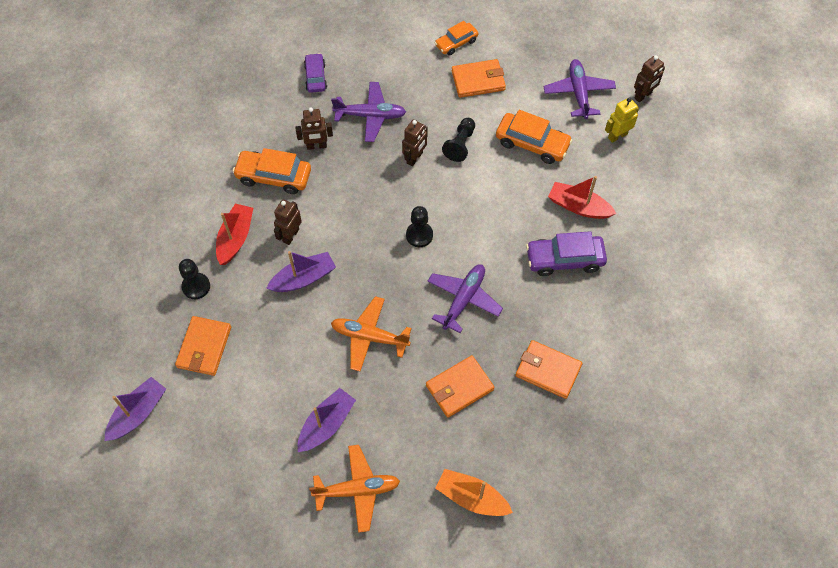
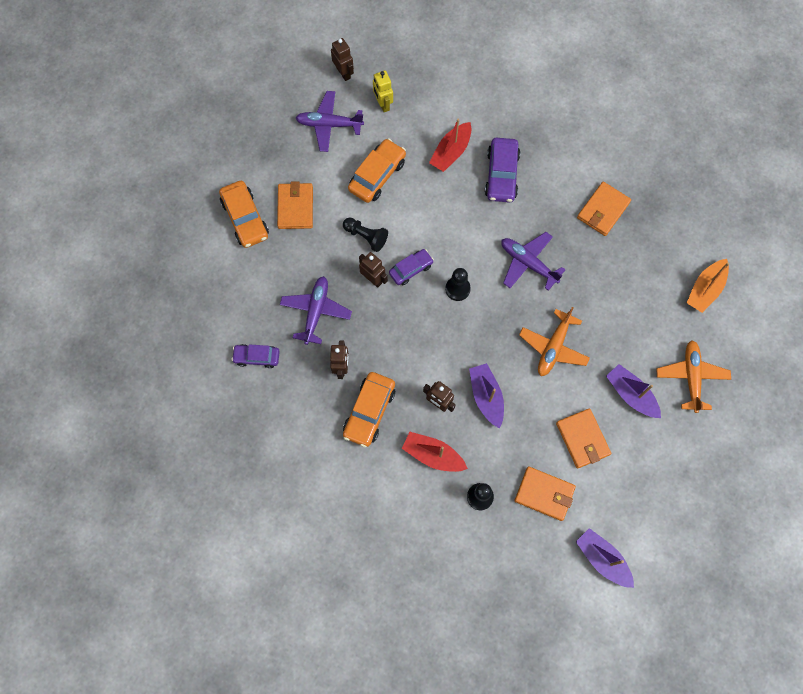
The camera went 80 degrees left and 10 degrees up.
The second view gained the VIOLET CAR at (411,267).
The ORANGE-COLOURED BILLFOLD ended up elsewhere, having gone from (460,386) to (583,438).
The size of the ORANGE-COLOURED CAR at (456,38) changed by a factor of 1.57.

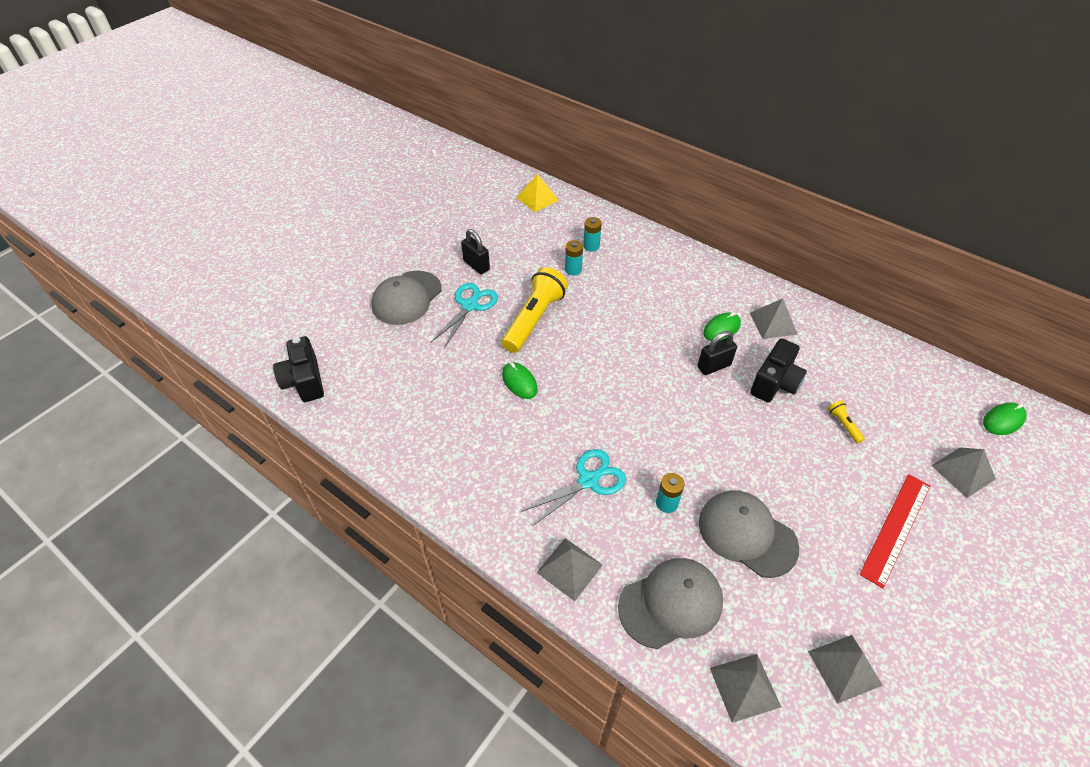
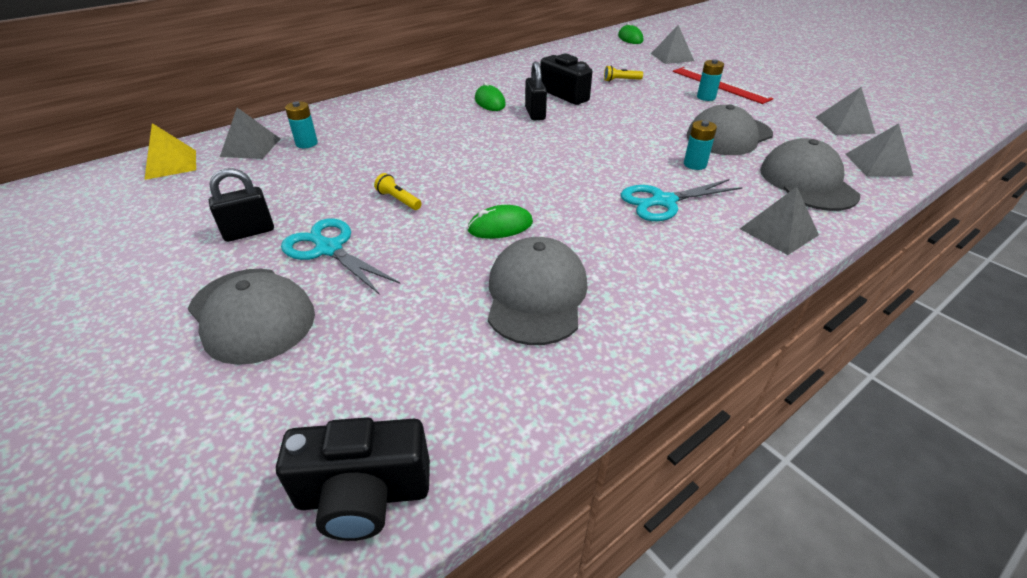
The camera went 75 degrees left and 10 degrees down.
The second view gained the GRAY CAP at (537,291).
The TURQUOISE BATTERY ended up elsewhere, having gone from (574,257) to (710,80).
The GRAY PYRAMID ended up elsewhere, having gone from (773,318) to (250,133).
The TURQUOISE SHEARS at (574,487) ended up facing another way, 90 degrees counterclockwise from before.
The size of the GOLDEN POCKET TORCH at (535,310) changed by a factor of 0.42.

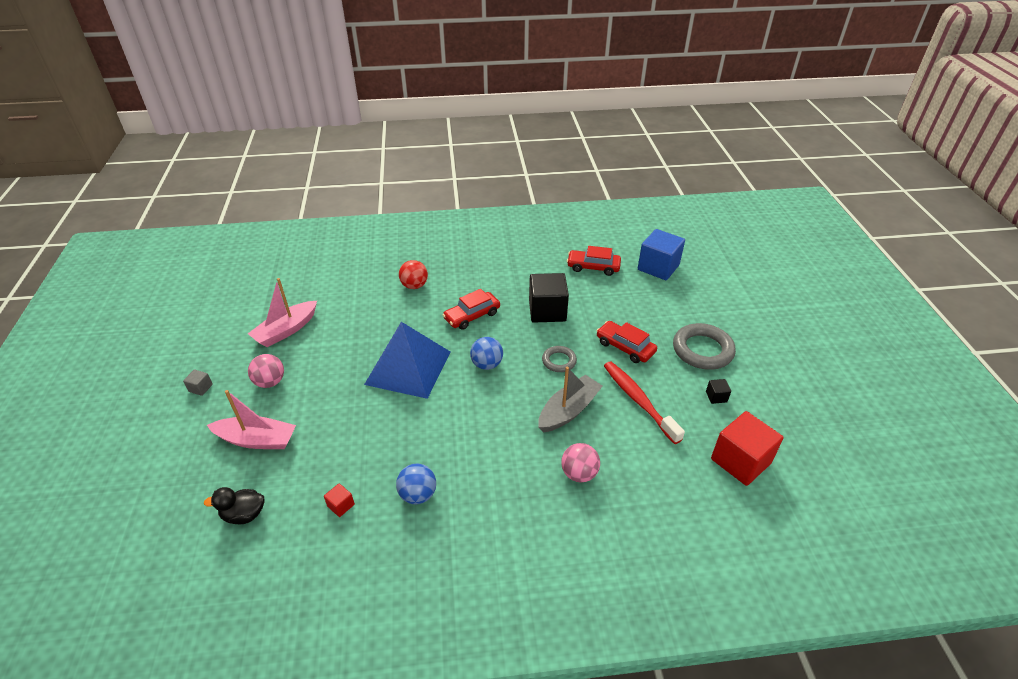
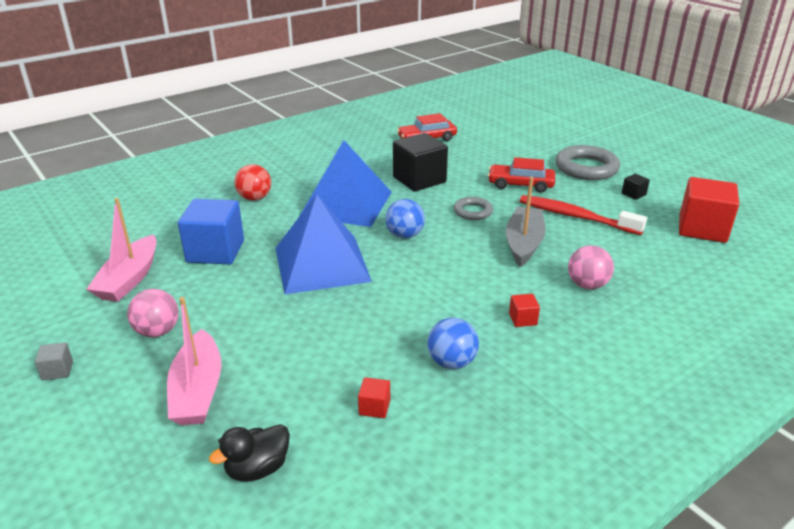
The camera went 30 degrees left and 10 degrees down.
The second view gained the CRIMSON SOLID CUBE at (524,310).
The BLUE SOLID CUBE ended up elsewhere, having gone from (661,254) to (211,231).
Where the CRIMSON CAR stood at (471,309), the BLUE PYRAMID came to stand at (346,183).
The ROSY BOAT at (251,419) ended up facing another way, 105 degrees clockwise from before.

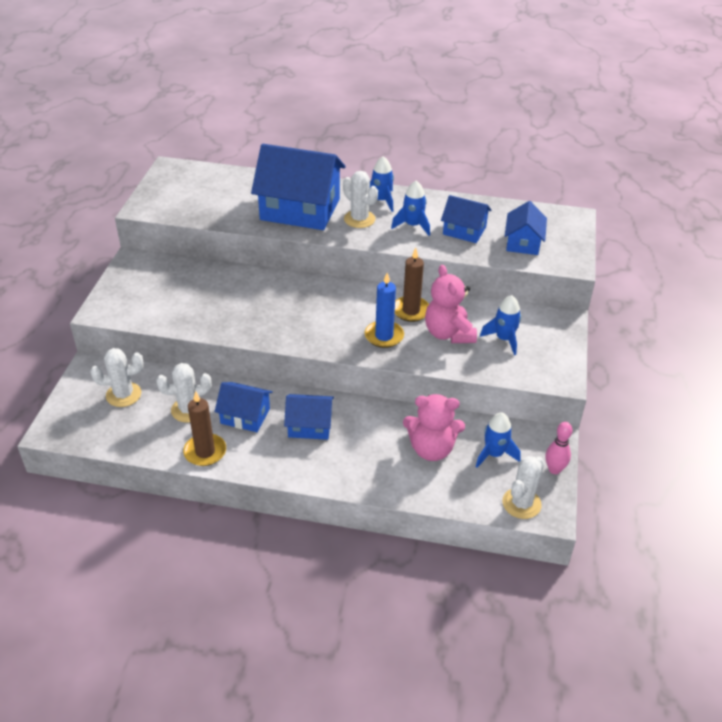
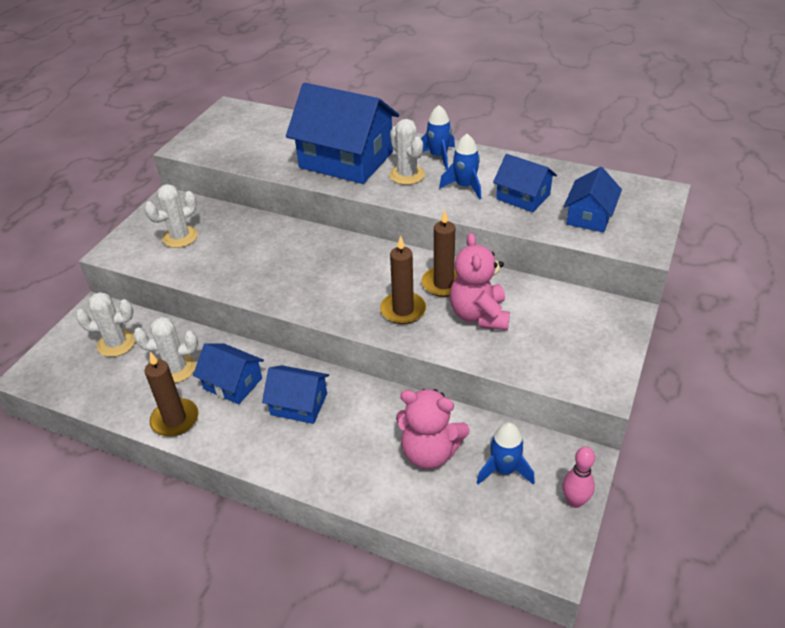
The camera went 15 degrees right and 0 degrees up.
The second view lost the BLUE ROCKET at (500,325).
The WHITE CACTUS ended up elsewhere, having gone from (523,487) to (171,216).
What was the BLUE WAX CANDLE at (384,310) turned into the BROWN WAX CANDLE at (403,280).

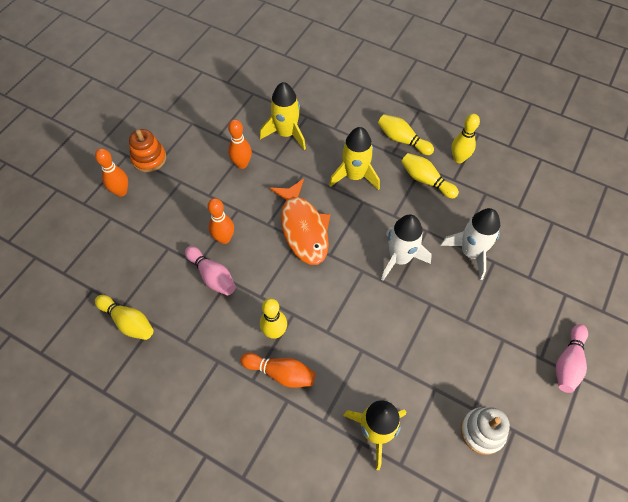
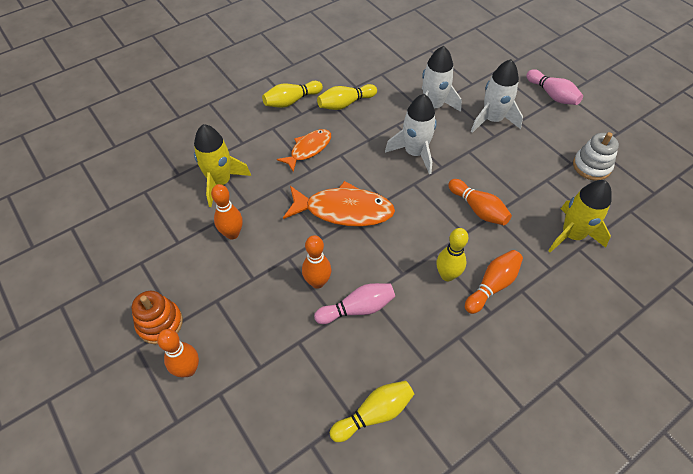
The camera went 65 degrees left and 5 degrees down.
The second view lost the GOLDEN SKITTLE at (465,138).
The second view gained the ORANGE-COLOURED SKITTLE at (480,202).
The second view gained the WHITE ROCKET at (497,96).
Where the GOLDEN ROCKET stood at (354,158), the ORANGE-COLOURED TOY FISH came to stand at (304,150).

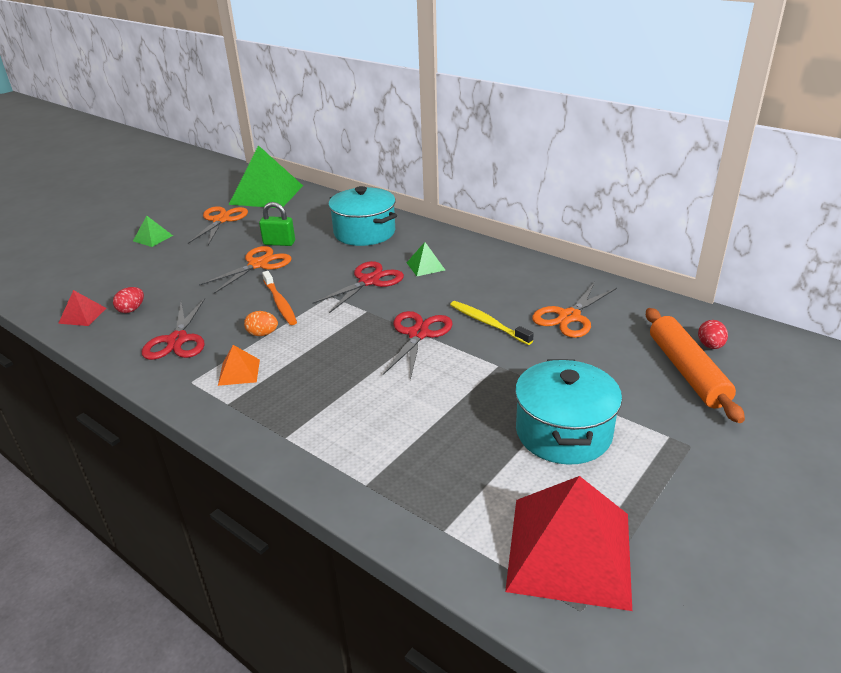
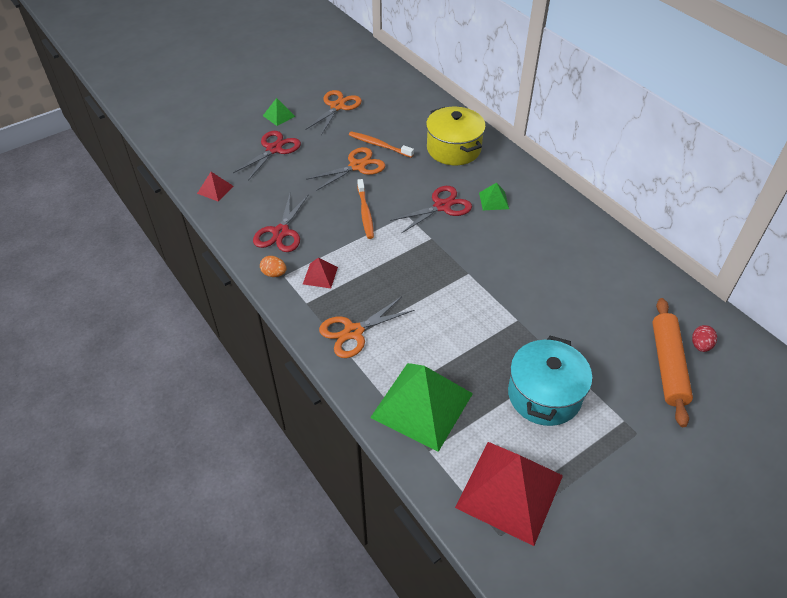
The camera went 15 degrees right and 15 degrees up.
The second view lost the CRIMSON EGG at (128,300).
The second view lost the GOLDEN TOOTHBRUSH at (492,323).
The GREEN PYRAMID ended up elsewhere, having gone from (266,176) to (421,407).
The ORANGE-COLOURED EGG ended up elsewhere, having gone from (261,323) to (273,266).
The CRIMSON SHEARS ended up elsewhere, having gone from (418,345) to (267,155).
The ORANGE-COLOURED SHEARS ended up elsewhere, having gone from (574,310) to (366,327).
Where the GREEN LOCK stood at (277,224), the ORANGE-COLOURED TOOTHBRUSH came to stand at (381,144).
What was the ORANGE-COLOURED PYRAMID at (239,365) turned into the CRIMSON PYRAMID at (320,273).
What was the TURQUOISE POT at (362,216) turned into the GOLDEN POT at (456,136).

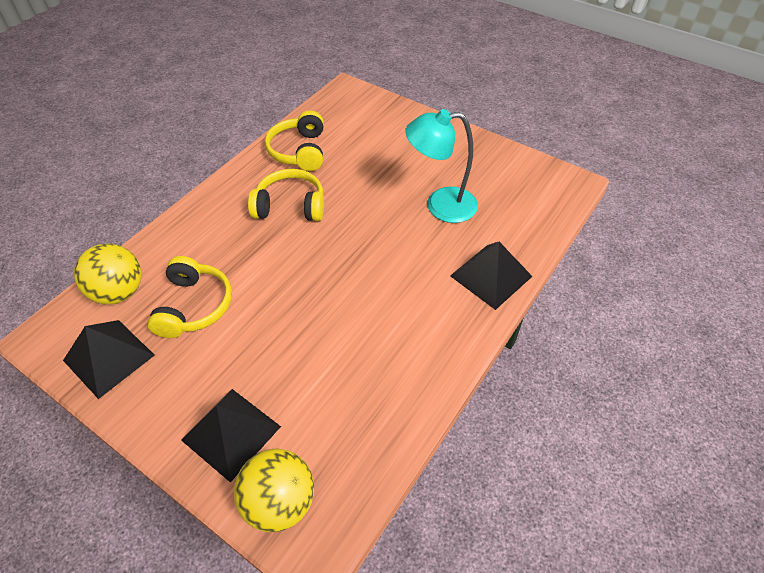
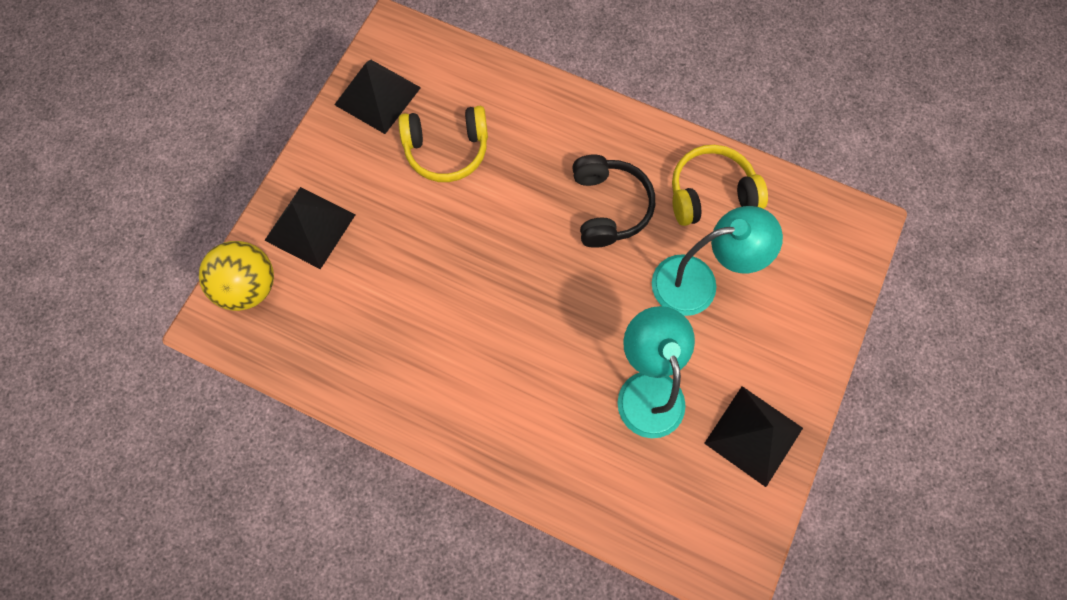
The camera went 80 degrees right and 20 degrees up.
The second view lost the GOLDEN PLAY BALL at (107,273).
The second view gained the TURQUOISE READING LAMP at (717,261).
The JET-BLACK PYRAMID ended up elsewhere, having gone from (491,276) to (753,436).
What was the GOLDEN HEADSET at (286,195) turned into the JET-BLACK HEADSET at (613,201).

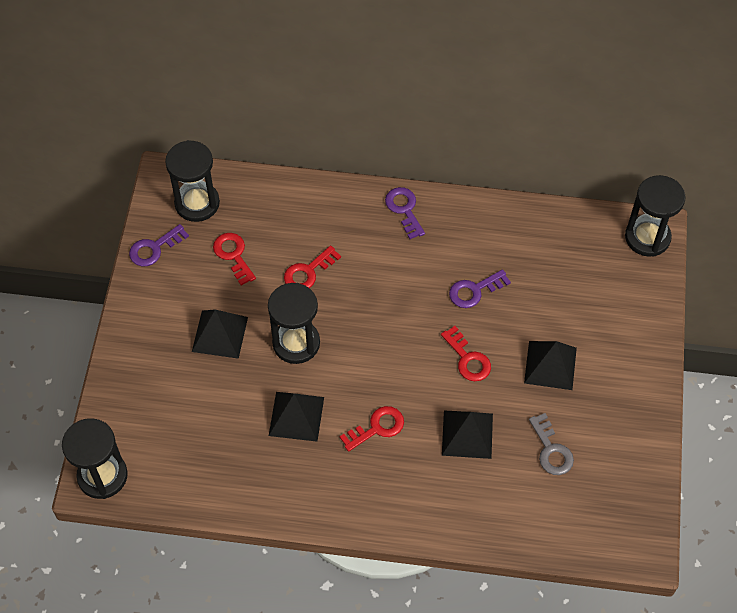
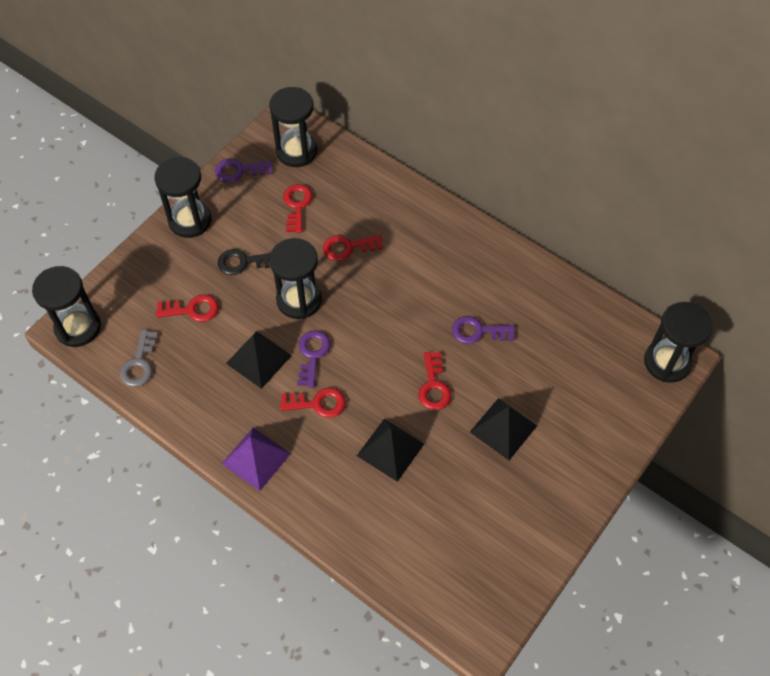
The camera went 30 degrees right and 0 degrees up.
The second view gained the JET-BLACK HOURGLASS at (183,197).
The second view gained the CRIMSON KEY at (187,308).
The second view gained the VIOLET PYRAMID at (256,459).
The VIOLET KEY ended up elsewhere, having gone from (405,213) to (314,359).
The GRAY KEY ended up elsewhere, having gone from (551,444) to (139,358).
Where the JET-BLACK PYRAMID stood at (220,334), the JET-BLACK KEY came to stand at (244,262).

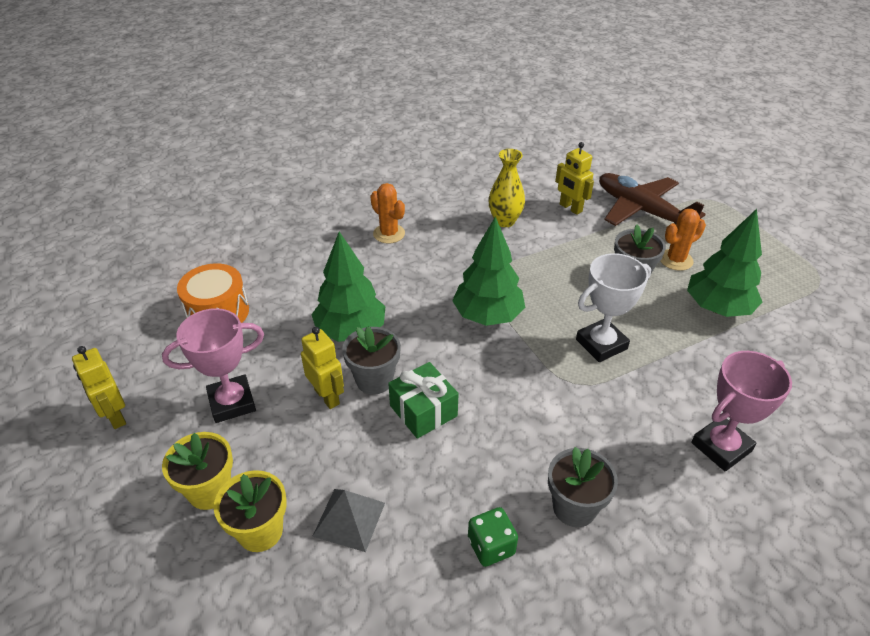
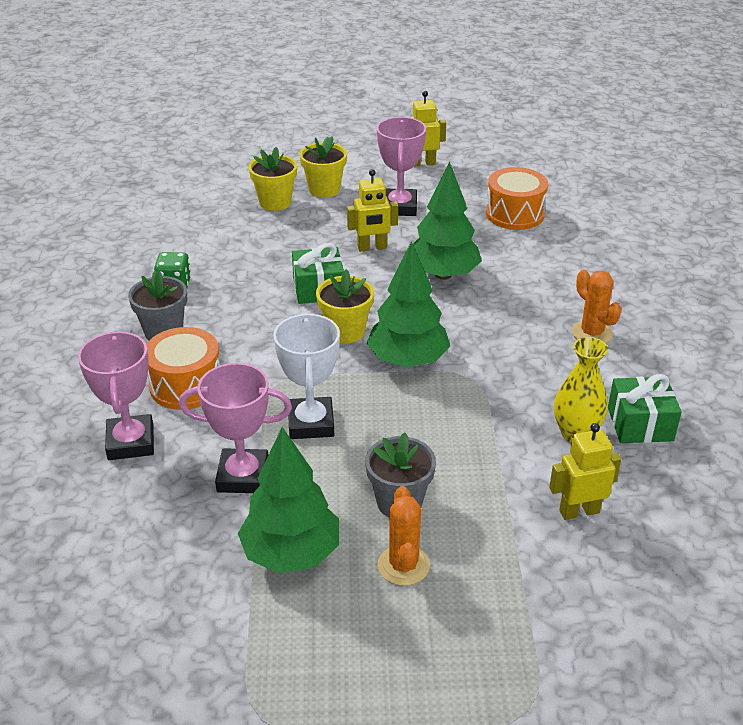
The camera went 115 degrees right and 5 degrees down.
The second view lost the GRAY PYRAMID at (348,520).
The second view lost the GRAY FLOWER POT at (371,360).
The second view lost the BROWN PLANE at (652,199).
The second view gained the ORANGE-COLOURED SNARE DRUM at (183,368).
The second view gained the ROSY PRIZE CUP at (235,428).
The second view gained the GOLDEN FLOWER POT at (345,306).
The second view gained the GREEN WRAPPED GIFT at (645,408).
The ORANGE-COLOURED CACTUS at (387,213) ended up facing another way, 75 degrees clockwise from before.

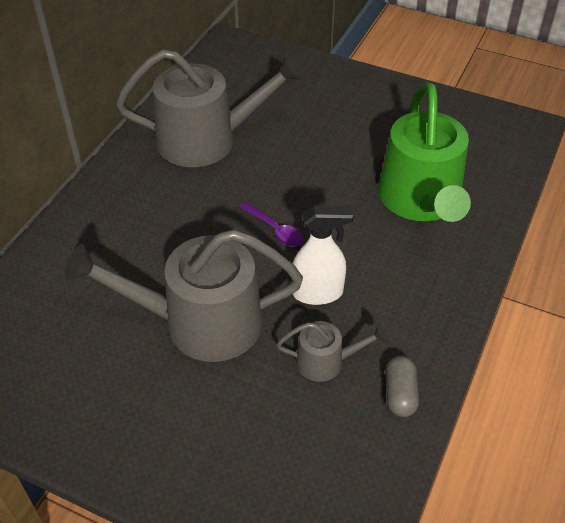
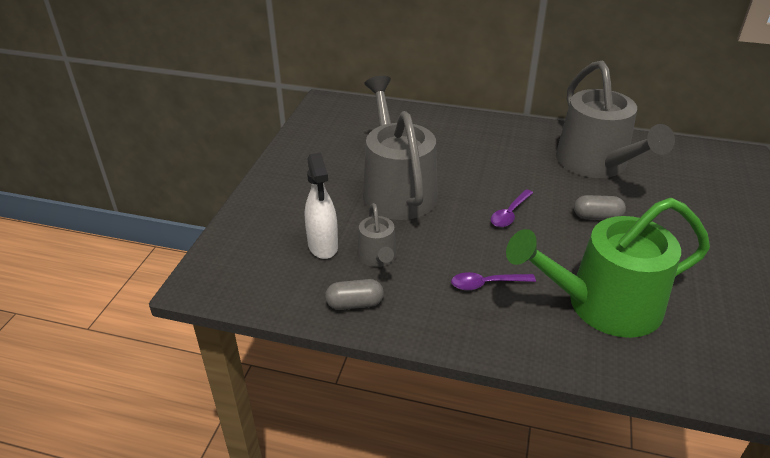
The camera went 80 degrees right and 10 degrees down.
The second view gained the VIOLET TABLESPOON at (493,281).
The second view gained the GRAY PILL at (600,207).
The WHITE SPRAY CLEANER ended up elsewhere, having gone from (323,255) to (321,206).

